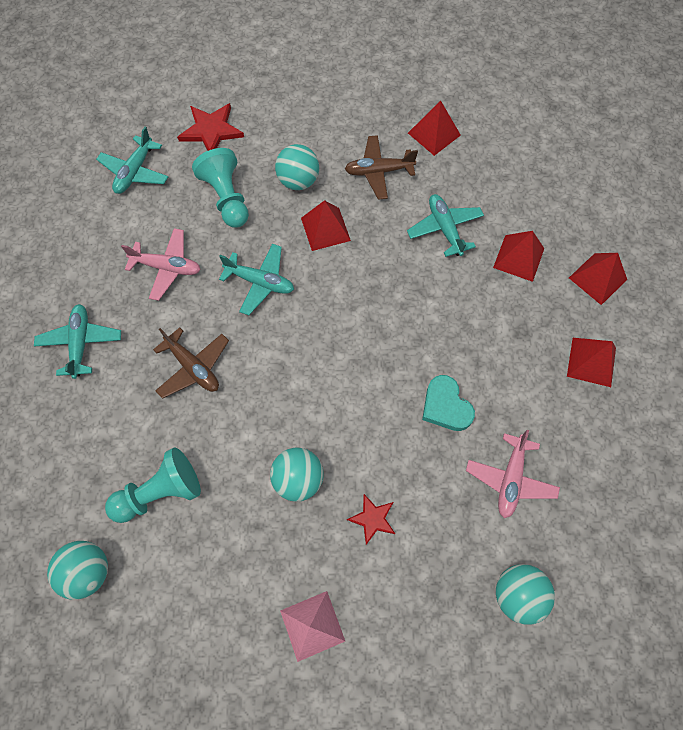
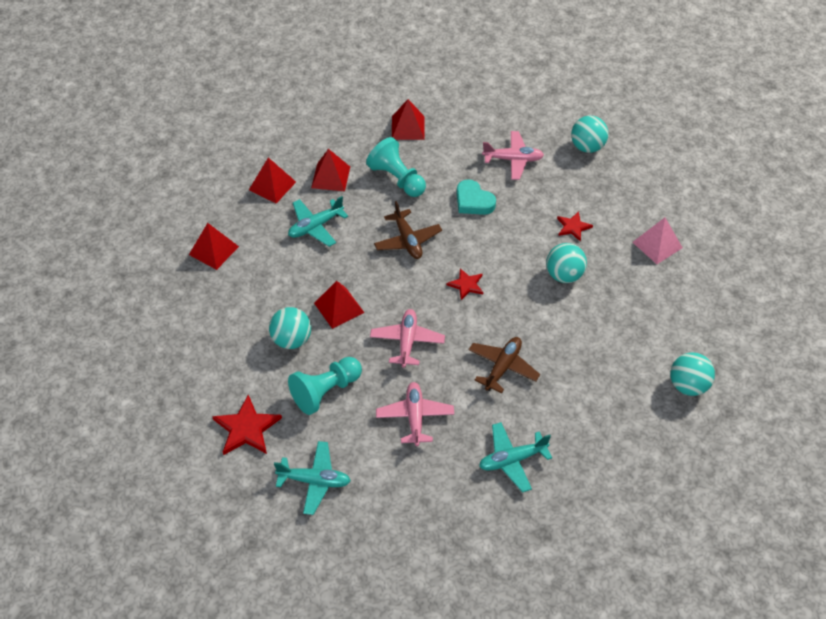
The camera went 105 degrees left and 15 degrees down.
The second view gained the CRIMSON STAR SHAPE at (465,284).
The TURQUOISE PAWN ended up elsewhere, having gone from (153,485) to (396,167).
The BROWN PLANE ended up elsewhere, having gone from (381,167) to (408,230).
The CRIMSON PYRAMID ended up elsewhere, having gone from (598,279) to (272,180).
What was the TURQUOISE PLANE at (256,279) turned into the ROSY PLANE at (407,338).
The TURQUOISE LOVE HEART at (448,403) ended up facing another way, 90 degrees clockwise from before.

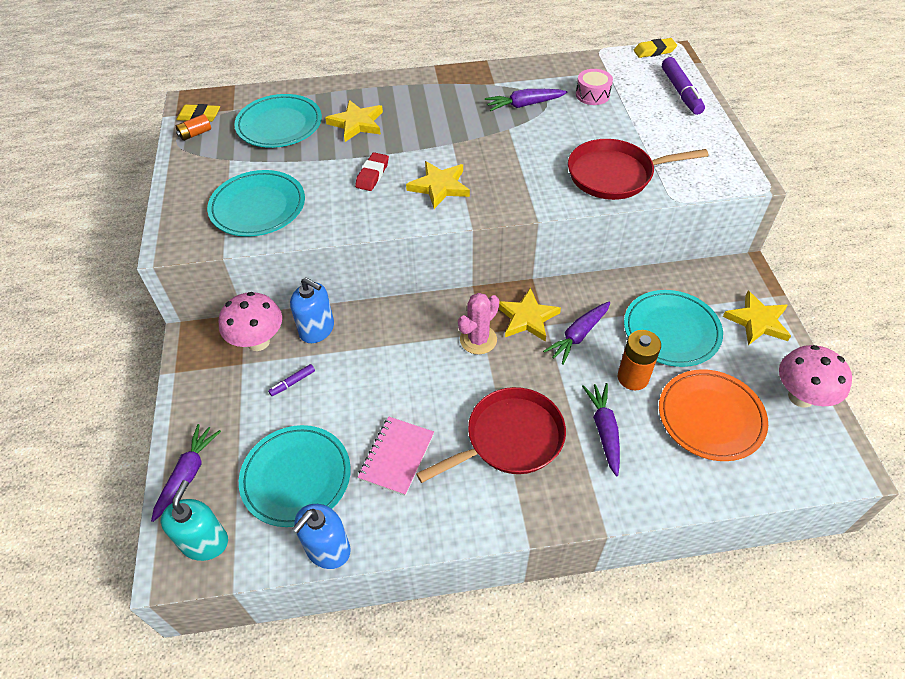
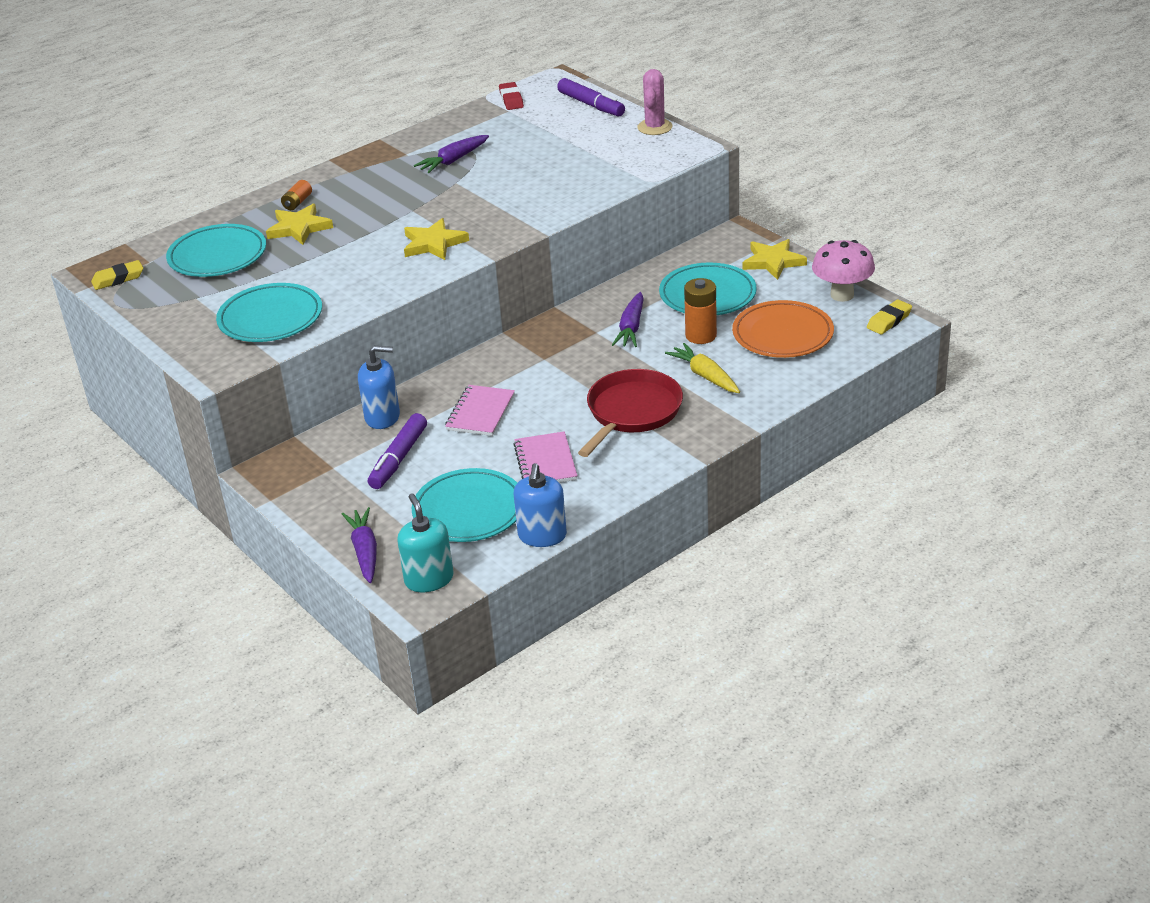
The camera went 30 degrees left and 15 degrees down.
The second view lost the ROSY MUSHROOM at (250,321).
The second view lost the GOLDEN STAR SHAPE at (530,314).
The second view lost the CRIMSON PAN at (638,169).
The second view lost the ROSY SNARE DRUM at (594,87).
The second view gained the ROSY NOTEBOOK at (480,410).
The ORANGE-COLOURED BATTERY ended up elsewhere, having gone from (193,127) to (296,195).
The CRIMSON PENCIL ERASER ended up elsewhere, having gone from (372,171) to (511,96).
The ROSY CACTUS ended up elsewhere, having gone from (478,323) to (654,102).
The GOLDEN PENCIL ERASER ended up elsewhere, having gone from (655,48) to (889,316).
What was the VIOLET ROOT VEGETABLE at (601,429) turned into the GOLDEN ROOT VEGETABLE at (702,368).
The size of the VIOLET MARKER PEN at (291,380) changed by a factor of 1.99.

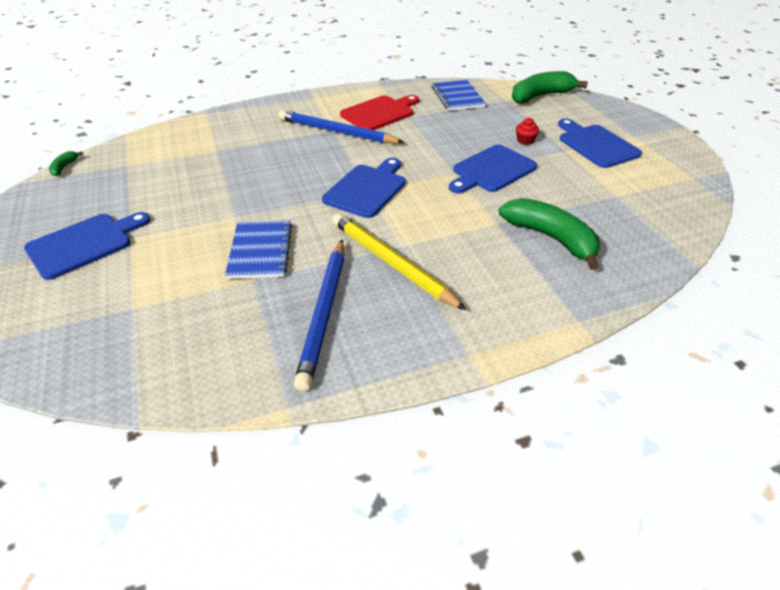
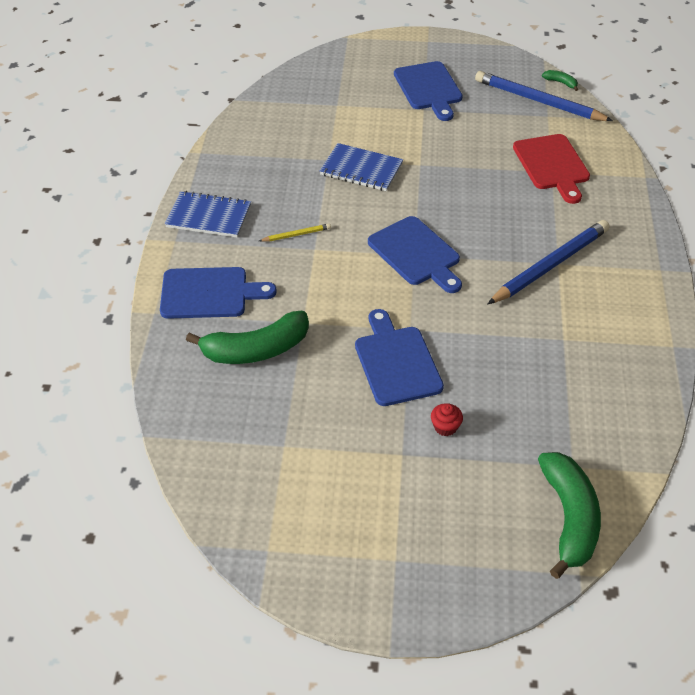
The camera went 115 degrees right and 5 degrees up.
The BLUE WOODEN PENCIL ended up elsewhere, having gone from (319,315) to (544,96).
The CRIMSON CUTTING BOARD ended up elsewhere, having gone from (379,112) to (551,169).
The BLUE NOTEBOOK ended up elsewhere, having gone from (459,95) to (208,214).
The BLUE CUTTING BOARD ended up elsewhere, having gone from (600,143) to (218,293).
The size of the GOLDEN WOODEN PENCIL at (399,261) changed by a factor of 0.44.

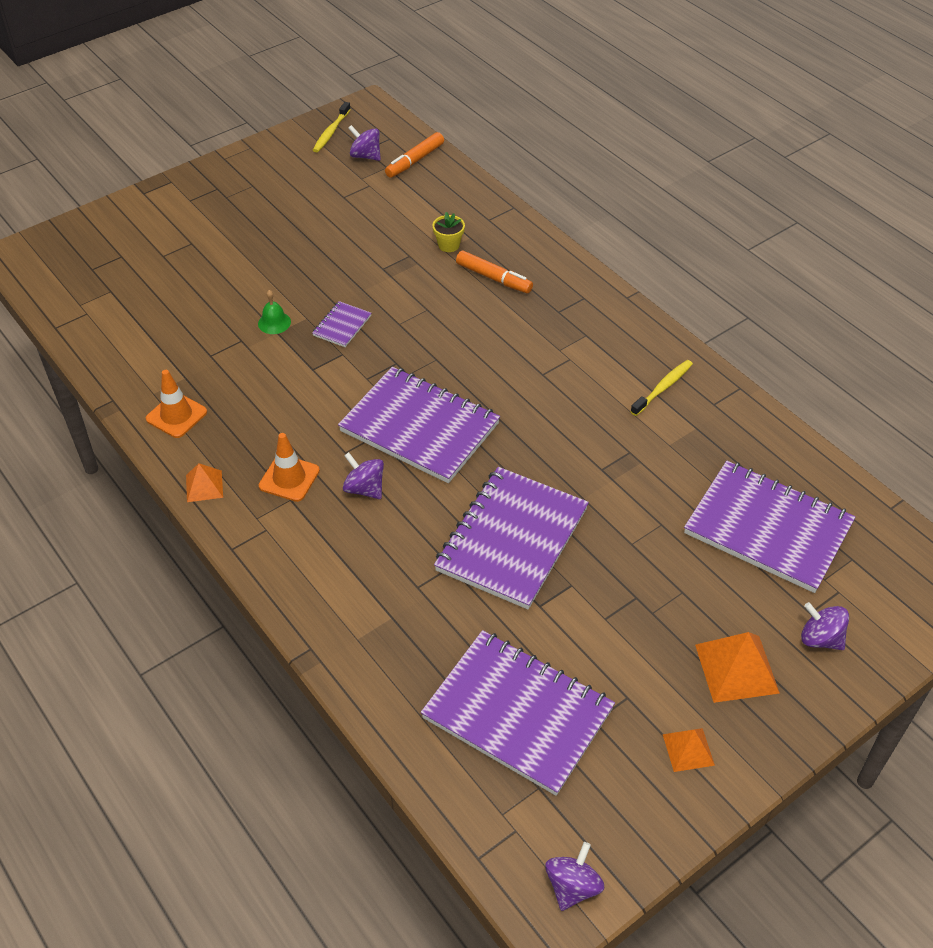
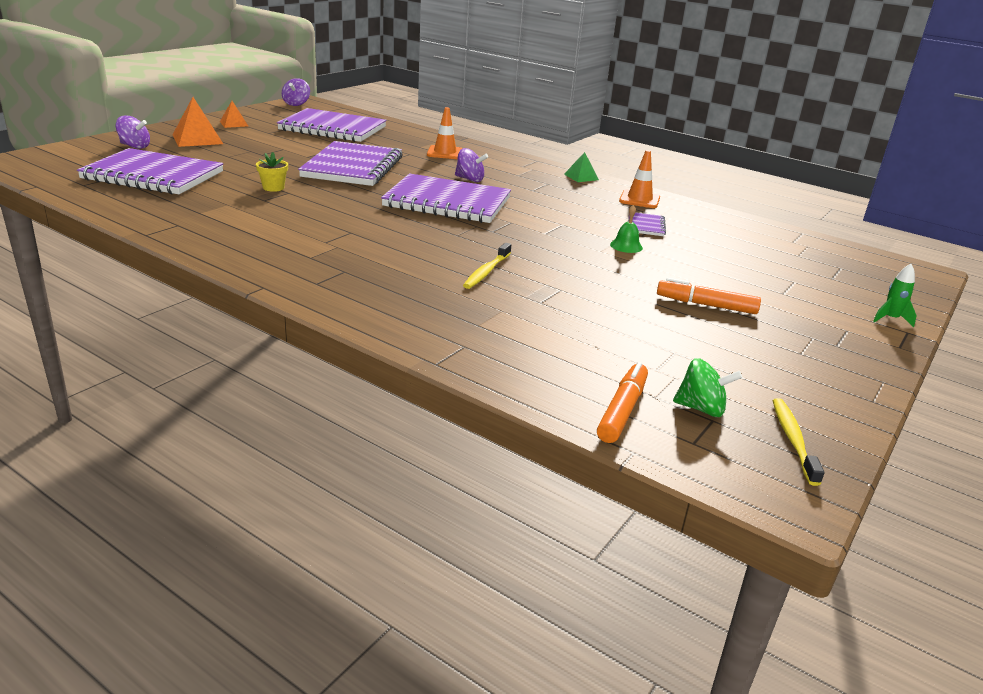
The camera went 160 degrees right and 20 degrees down.
The second view gained the GREEN ROCKET at (895,295).
The ORANGE-COLOURED SAFETY CONE ended up elsewhere, having gone from (289,467) to (445,133).
The VIOLET NOTEBOOK ended up elsewhere, having gone from (341,324) to (649,224).
The GOLDEN FLOWER POT ended up elsewhere, having gone from (448,232) to (272,172).
The ORANGE-COLOURED MARKER PEN ended up elsewhere, having gone from (494,272) to (709,296).
The GOLDEN TOOTHBRUSH ended up elsewhere, having gone from (661,388) to (487,266).
What was the ORANGE-COLOURED PYRAMID at (204,482) turned into the GREEN PYRAMID at (581,167).
What was the VIOLET TOY TOP at (364,143) turned into the GREEN TOY TOP at (707,387).

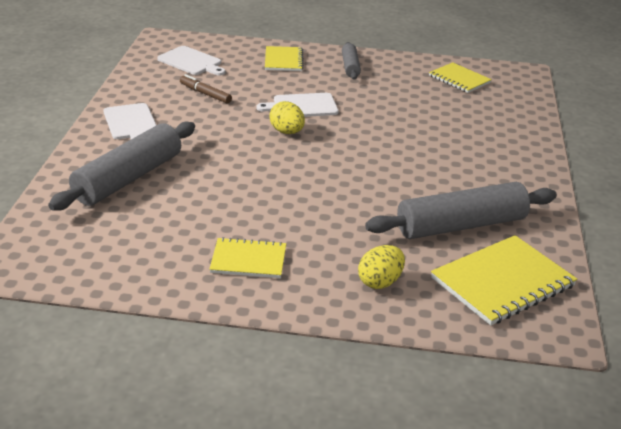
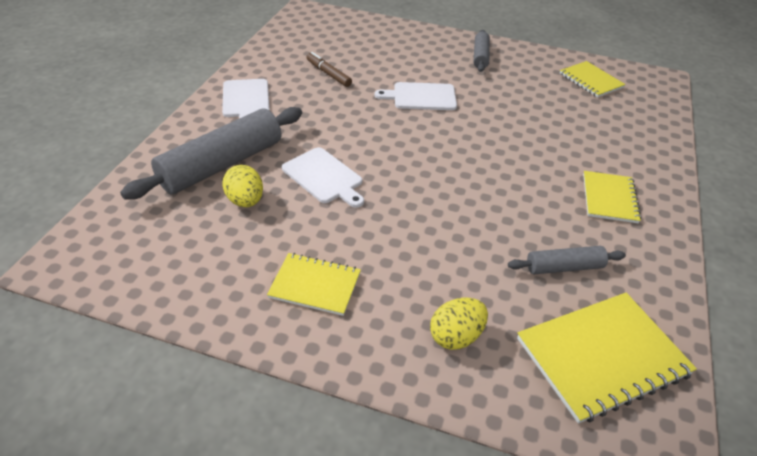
The camera went 10 degrees right and 10 degrees up.
The WHITE CUTTING BOARD ended up elsewhere, having gone from (191,61) to (323,177).
The GOLDEN NOTEBOOK ended up elsewhere, having gone from (284,58) to (612,197).
The GOLDEN EGG ended up elsewhere, having gone from (287,117) to (243,186).
The size of the GRAY ROLLING PIN at (461,210) changed by a factor of 0.52.

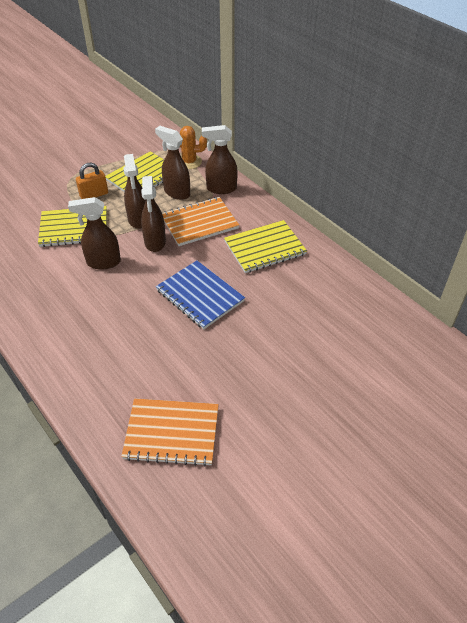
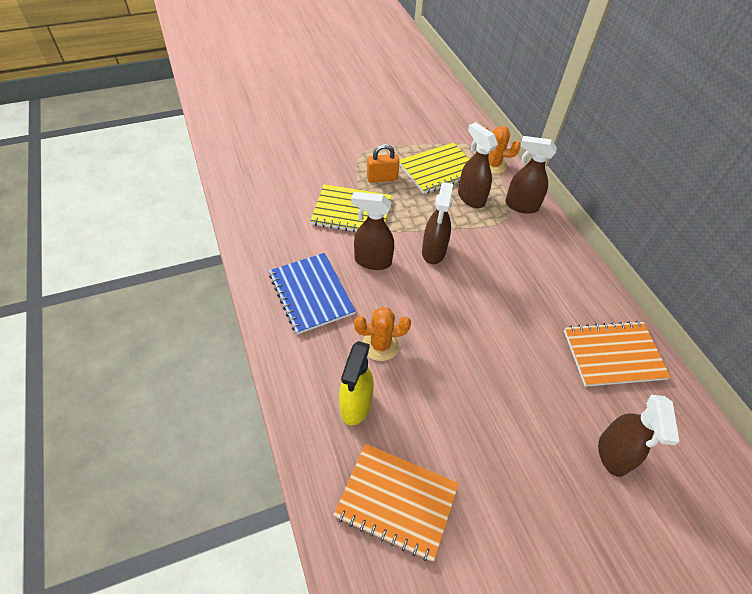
The camera went 15 degrees right and 5 degrees up.
The second view lost the GOLDEN NOTEBOOK at (265,246).
The second view gained the GOLDEN SPRAY CLEANER at (356,383).
The second view gained the ORANGE-COLOURED CACTUS at (382,334).
The BROWN SPRAY CLEANER ended up elsewhere, having gone from (134,191) to (639,436).
The BLUE NOTEBOOK ended up elsewhere, having gone from (200,294) to (312,294).
The ORANGE-COLOURED NOTEBOOK ended up elsewhere, having gone from (200,221) to (617,354).

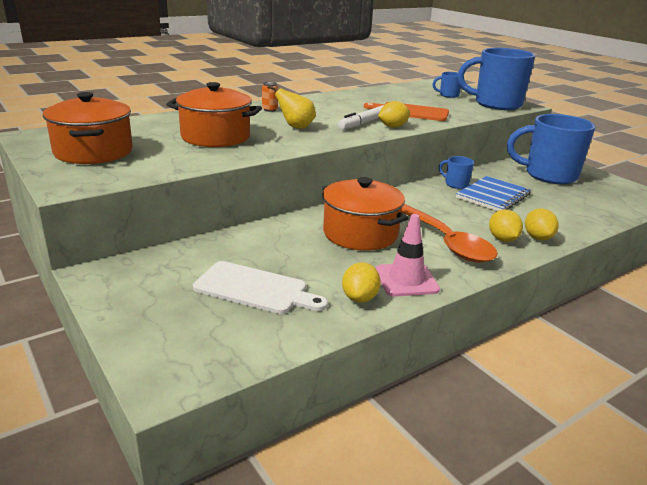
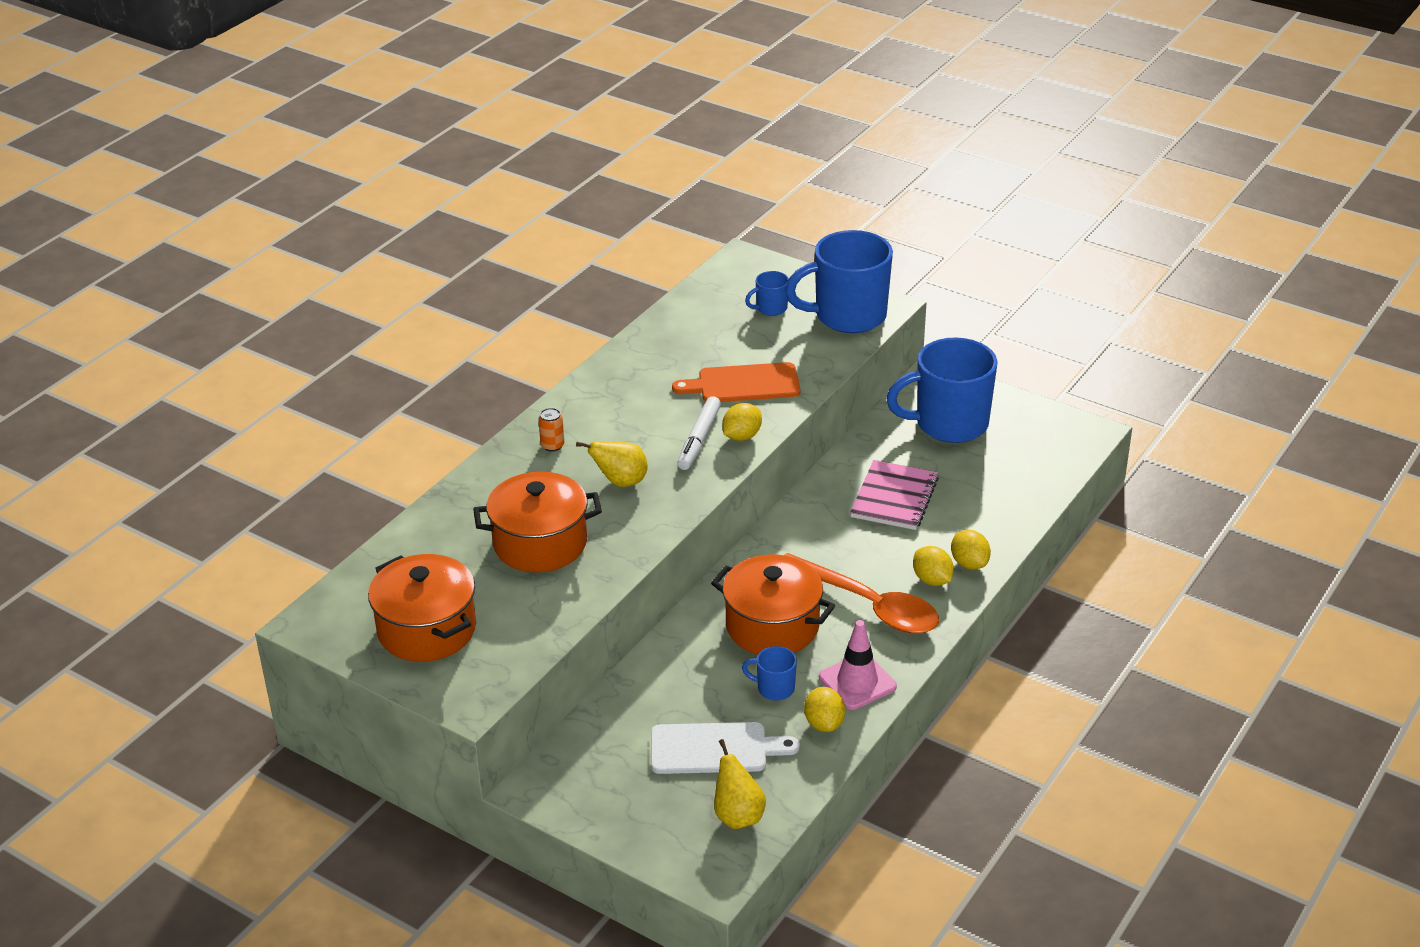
The camera went 20 degrees left and 10 degrees up.
The second view gained the GOLDEN TOY PEAR at (740,784).
The BLUE TEA MUG ended up elsewhere, having gone from (456,172) to (769,673).
What was the BLUE NOTEBOOK at (493,193) turned into the ROSY NOTEBOOK at (894,495).

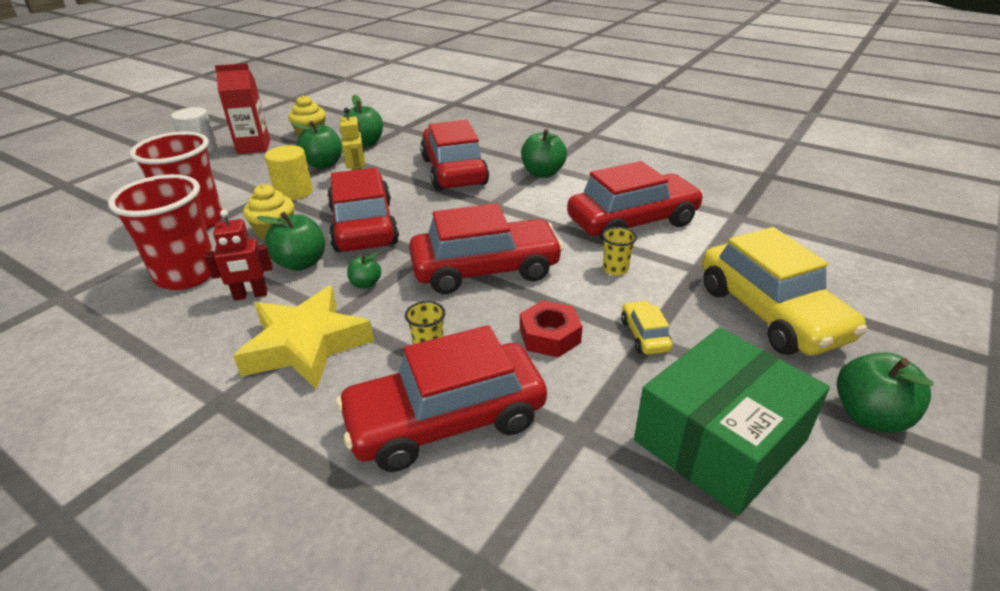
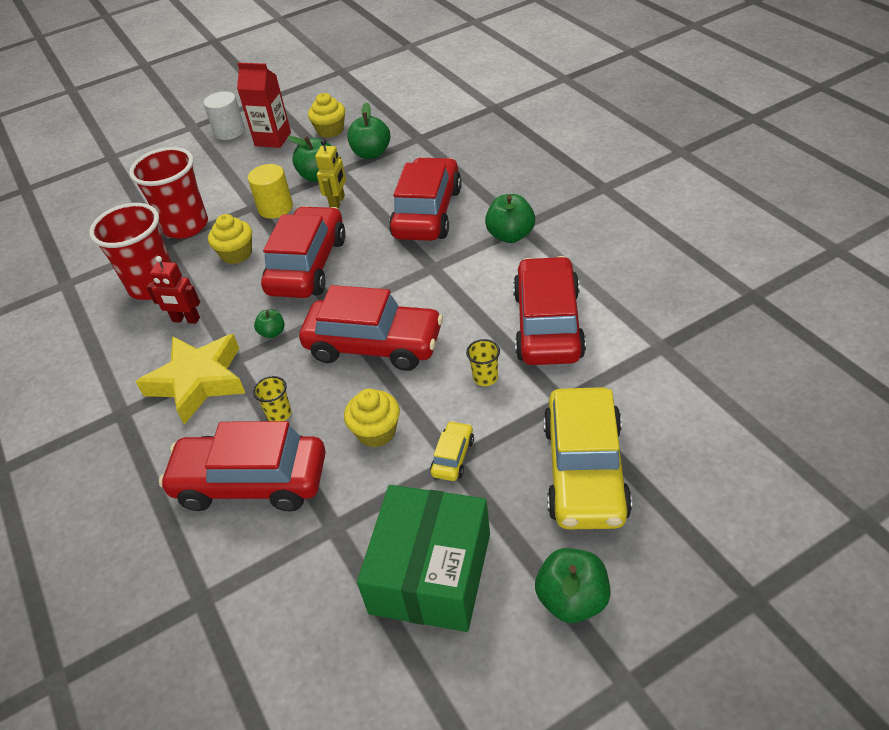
The camera went 30 degrees right and 10 degrees up.
The second view lost the GREEN TOY APPLE at (291,241).
Where the CRIMSON NUT stood at (551,328), the GOLDEN FAIRY CAKE came to stand at (372,418).
The CRIMSON CAR at (635,201) ended up facing another way, 90 degrees counterclockwise from before.
The GREEN BOX at (732,421) ended up facing another way, 60 degrees counterclockwise from before.

